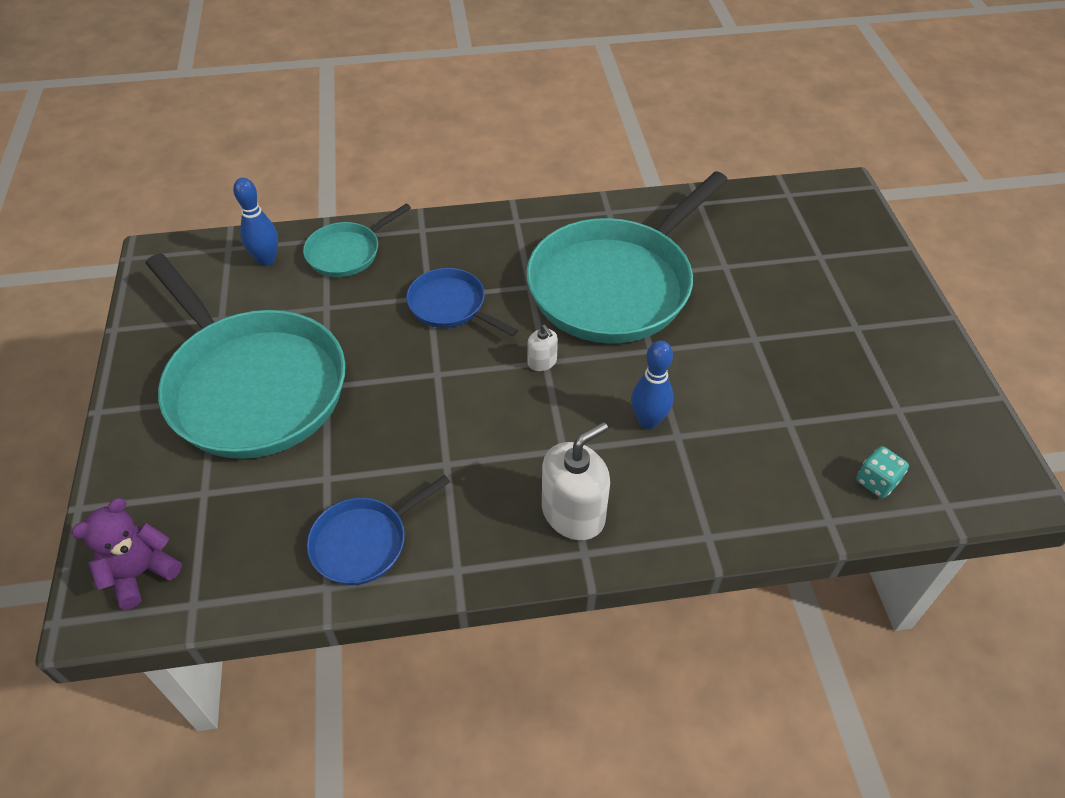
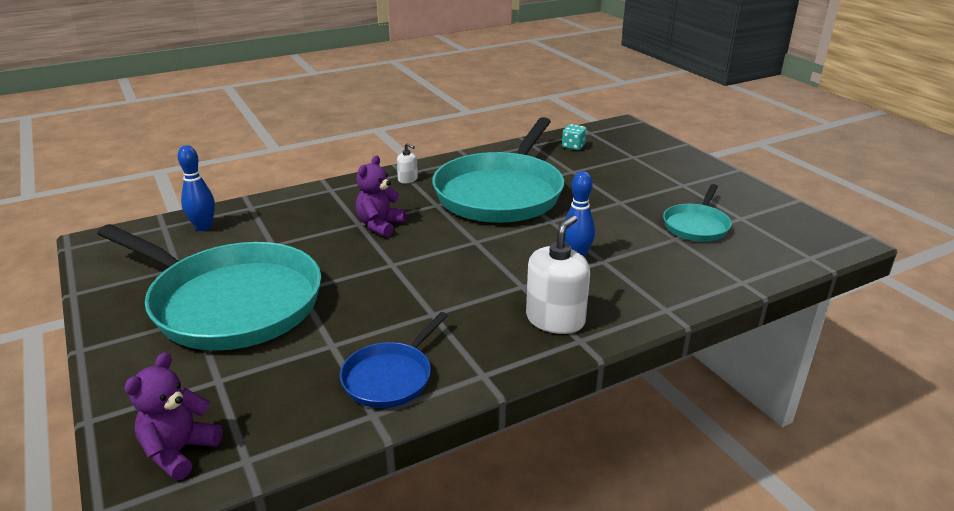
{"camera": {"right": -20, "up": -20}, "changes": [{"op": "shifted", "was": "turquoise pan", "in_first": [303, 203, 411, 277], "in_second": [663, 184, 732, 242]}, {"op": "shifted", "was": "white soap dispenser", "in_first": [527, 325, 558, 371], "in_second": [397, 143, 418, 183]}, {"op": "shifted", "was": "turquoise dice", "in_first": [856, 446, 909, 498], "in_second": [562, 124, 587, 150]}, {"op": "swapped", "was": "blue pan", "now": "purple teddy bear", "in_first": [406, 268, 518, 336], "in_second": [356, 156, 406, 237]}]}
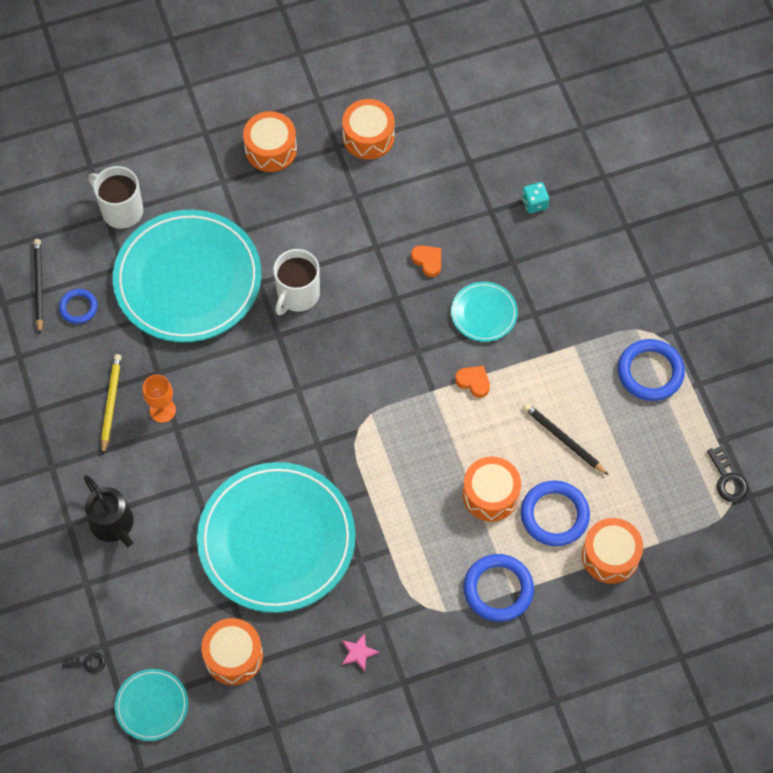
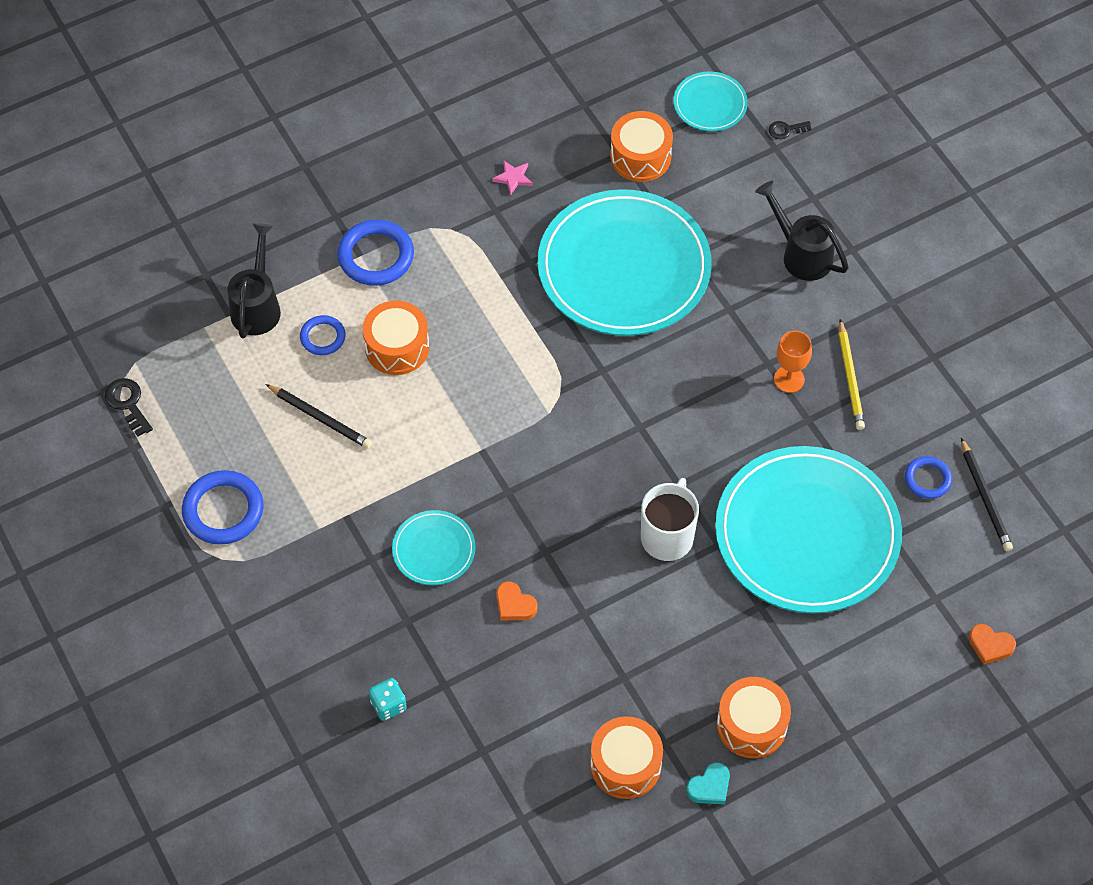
{"camera": {"right": 170, "up": -5}, "changes": [{"op": "gone", "was": "white mug", "in_first": [88, 166, 143, 229]}, {"op": "new", "now": "turquoise heart", "in_second": [686, 762, 730, 804]}, {"op": "shifted", "was": "orange heart", "in_first": [455, 366, 490, 398], "in_second": [969, 624, 1016, 665]}, {"op": "swapped", "was": "orange drum", "now": "black watering can", "in_first": [582, 518, 643, 584], "in_second": [227, 223, 281, 339]}, {"op": "scaled", "was": "blue ring", "in_first": [521, 480, 590, 546], "in_second": [300, 315, 345, 355], "ratio": 0.59}]}
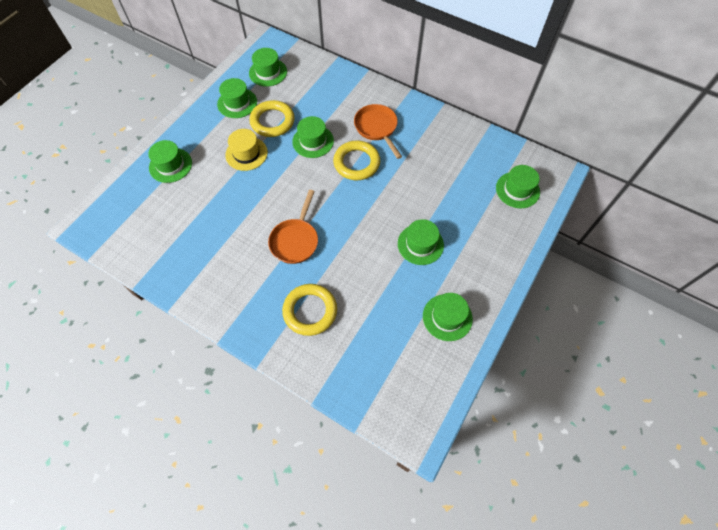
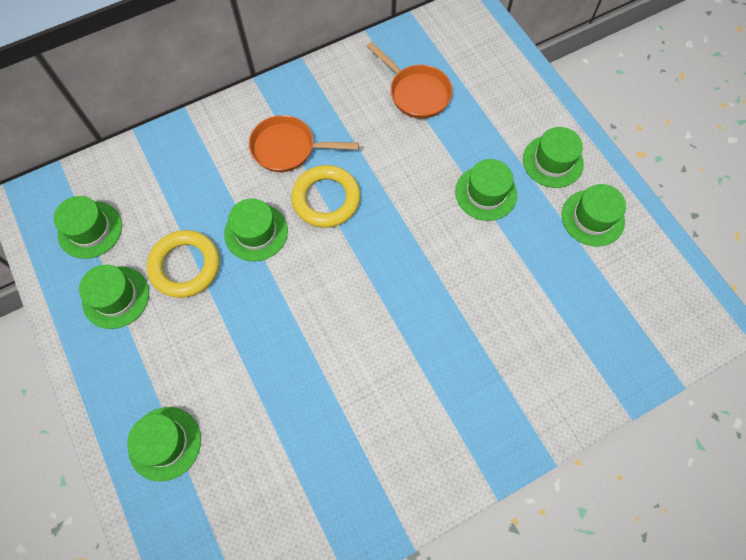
{"camera": {"right": -60, "up": 5}, "changes": [{"op": "gone", "was": "yellow hat", "in_first": [225, 129, 268, 171]}, {"op": "gone", "was": "yellow ring", "in_first": [282, 284, 337, 336]}, {"op": "shifted", "was": "orange pan", "in_first": [268, 190, 318, 264], "in_second": [367, 42, 453, 119]}, {"op": "shifted", "was": "green hat", "in_first": [496, 165, 540, 208], "in_second": [523, 127, 584, 188]}]}
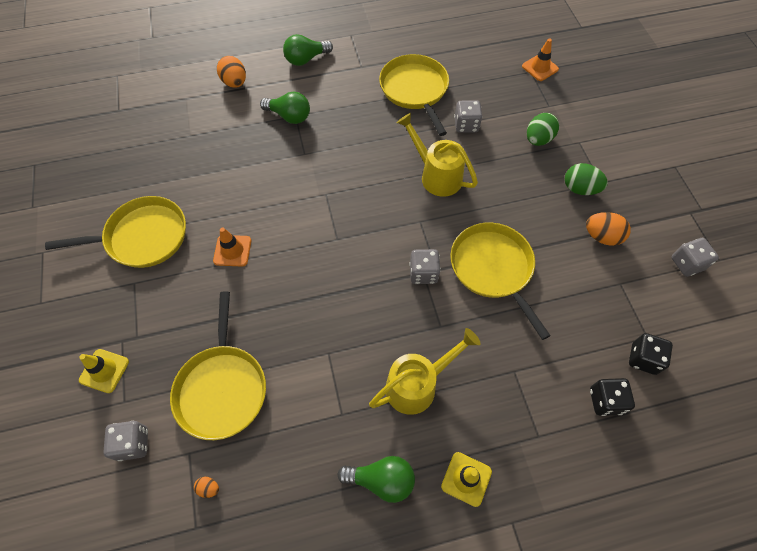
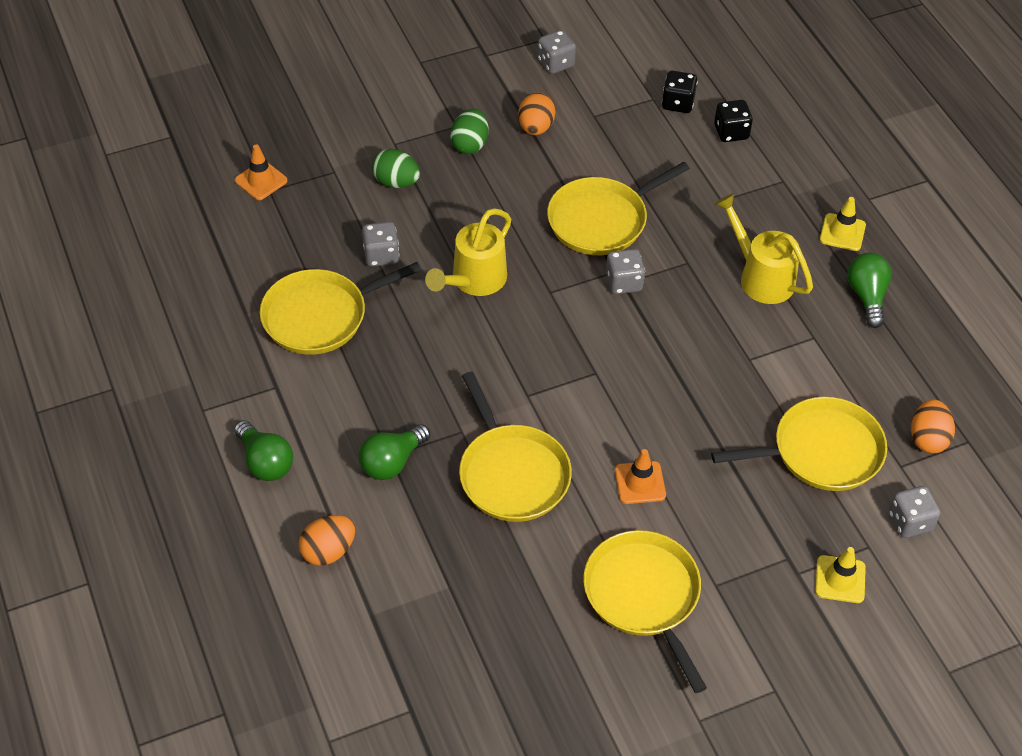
{"camera": {"right": -100, "up": -10}, "changes": [{"op": "new", "now": "yellow pan", "in_second": [459, 372, 572, 522]}, {"op": "rotated", "was": "green light bulb", "in_first": [260, 91, 310, 124], "in_second": [359, 424, 430, 480], "clockwise": -150}, {"op": "scaled", "was": "orange egg", "in_first": [194, 477, 219, 498], "in_second": [911, 399, 955, 453], "ratio": 2.06}]}
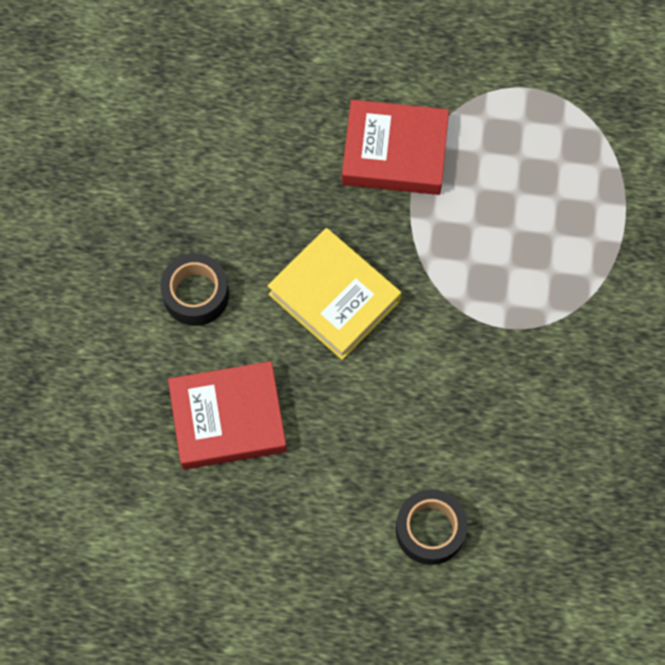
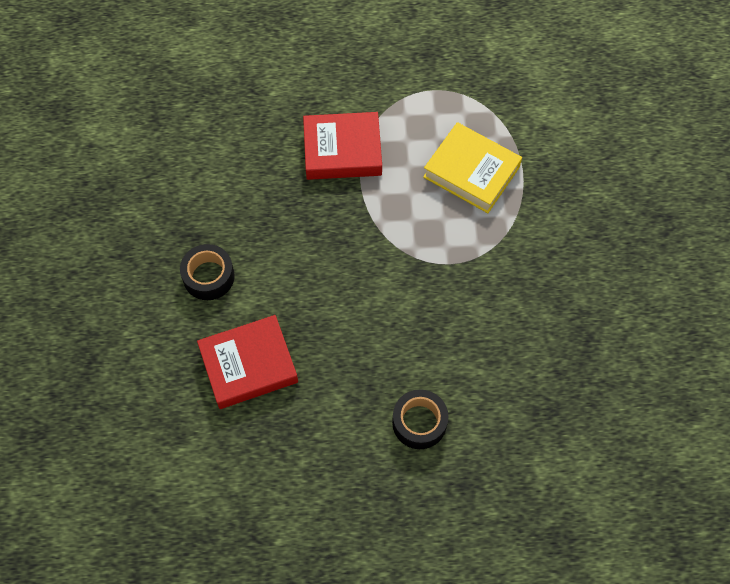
{"camera": {"right": -10, "up": -5}, "changes": [{"op": "shifted", "was": "yellow book", "in_first": [267, 228, 401, 360], "in_second": [423, 122, 522, 213]}]}
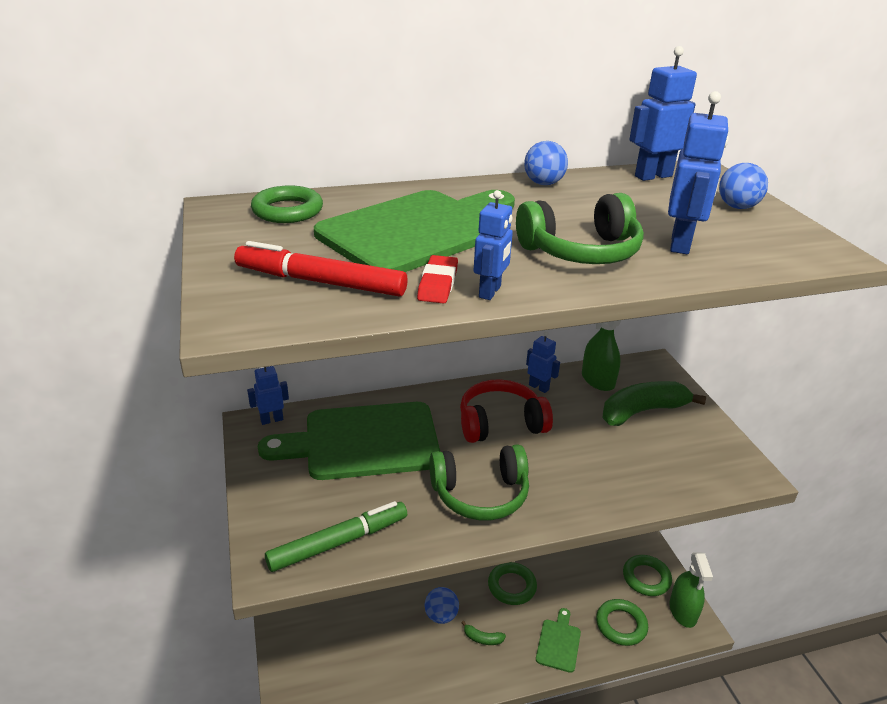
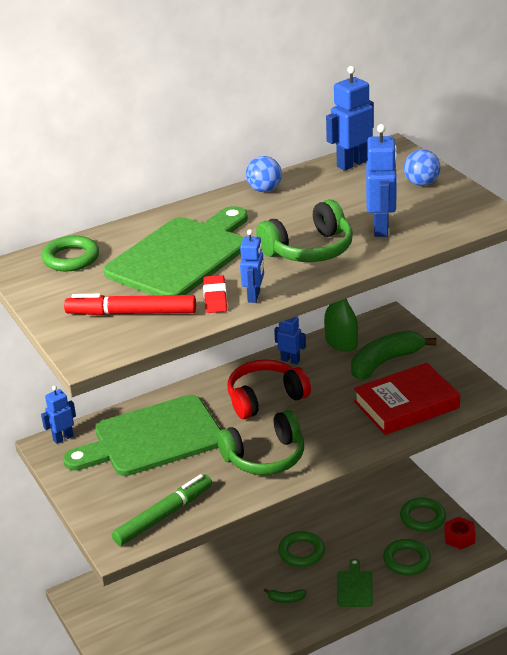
{"camera": {"right": -10, "up": 0}, "changes": [{"op": "gone", "was": "blue ball", "in_first": [425, 587, 459, 624]}, {"op": "new", "now": "red book", "in_second": [354, 363, 460, 435]}, {"op": "swapped", "was": "green spray bottle", "now": "red nut", "in_first": [669, 552, 713, 628], "in_second": [444, 517, 476, 549]}]}
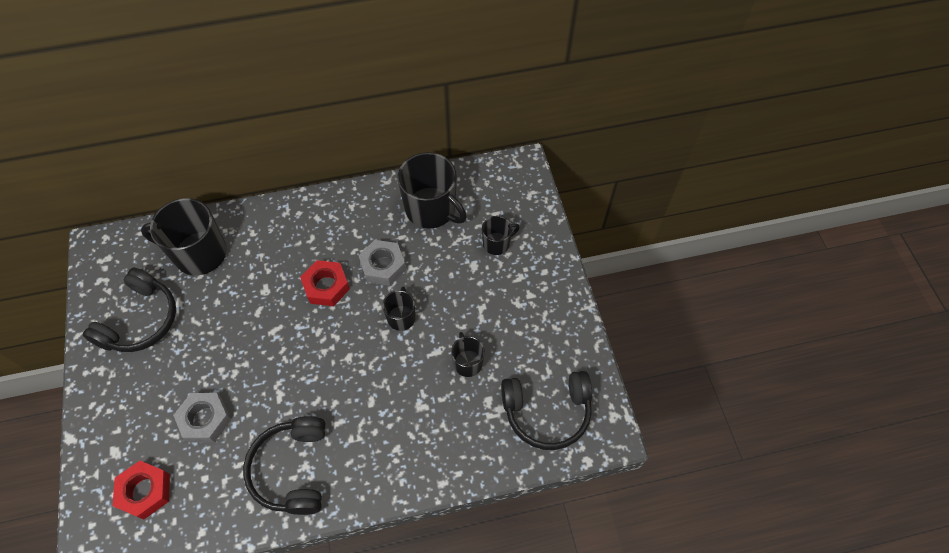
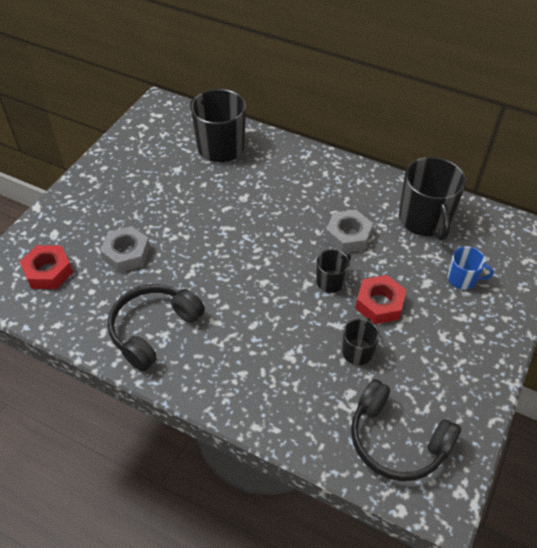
{"camera": {"right": 40, "up": -10}, "changes": [{"op": "gone", "was": "black headphones", "in_first": [83, 268, 176, 352]}, {"op": "shifted", "was": "red nut", "in_first": [300, 260, 350, 306], "in_second": [355, 275, 406, 324]}, {"op": "repainted", "was": "black mug", "now": "blue mug", "in_first": [482, 216, 520, 255], "in_second": [448, 246, 494, 290]}]}
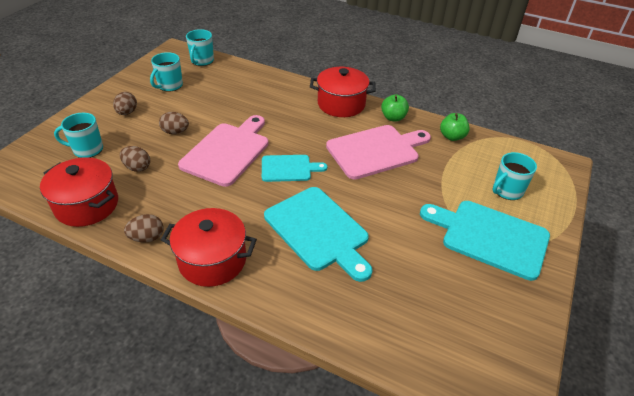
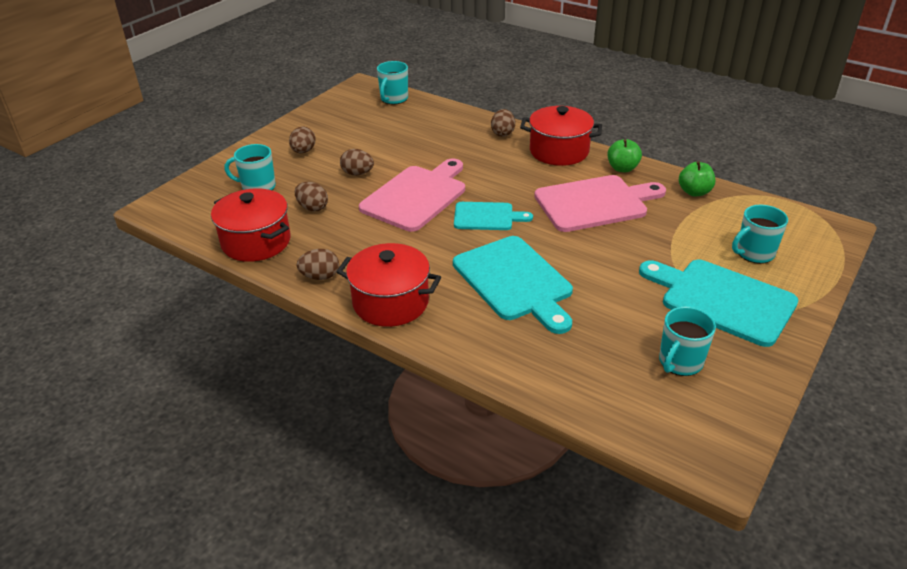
{"camera": {"right": 10, "up": -5}, "changes": [{"op": "new", "now": "brown egg", "in_second": [491, 109, 515, 137]}, {"op": "shifted", "was": "turquoise mug", "in_first": [150, 52, 183, 92], "in_second": [659, 307, 716, 376]}]}
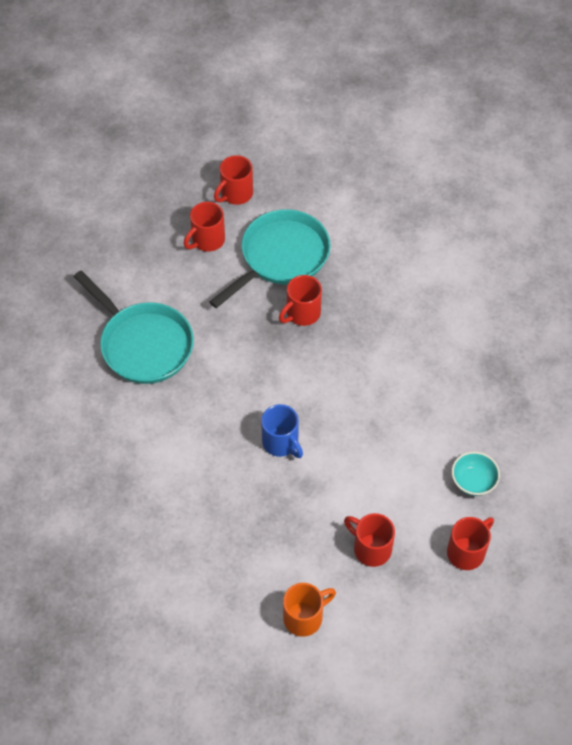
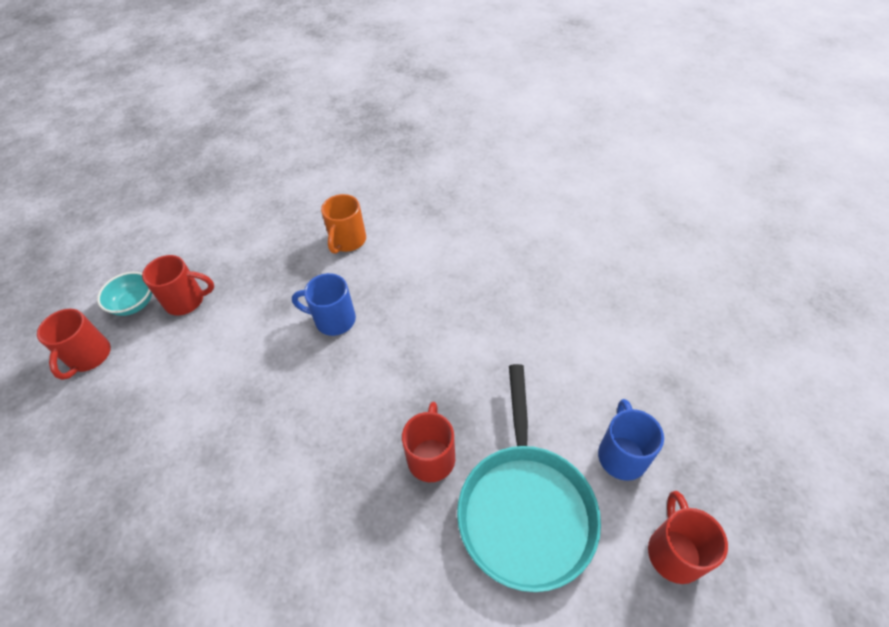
{"camera": {"right": 140, "up": -5}, "changes": [{"op": "gone", "was": "turquoise pan", "in_first": [74, 270, 194, 384]}, {"op": "shifted", "was": "orange mug", "in_first": [283, 583, 336, 637], "in_second": [321, 194, 366, 254]}, {"op": "shifted", "was": "turquoise bowl", "in_first": [452, 451, 500, 496], "in_second": [97, 272, 152, 316]}, {"op": "repainted", "was": "red mug", "now": "blue mug", "in_first": [184, 202, 225, 252], "in_second": [598, 399, 664, 481]}]}
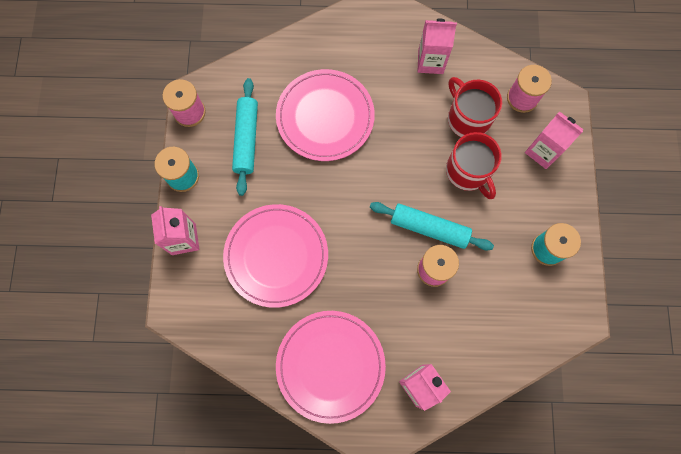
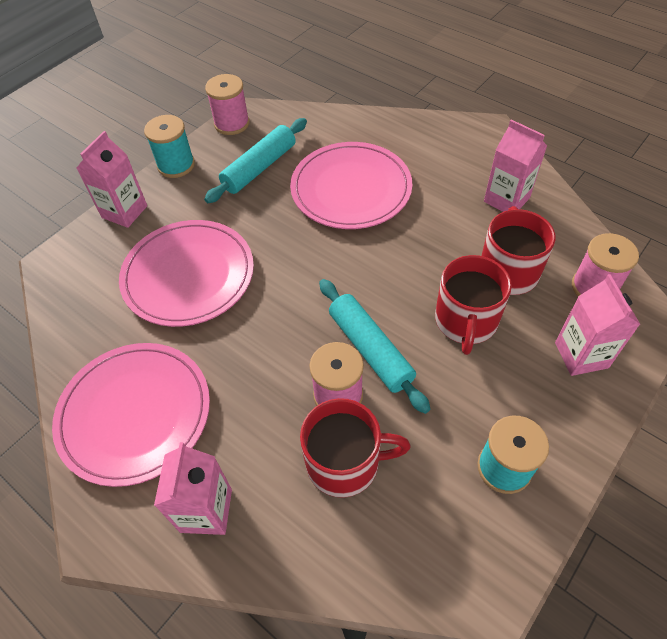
{"camera": {"right": 40, "up": -20}, "changes": [{"op": "new", "now": "red mug", "in_second": [300, 398, 411, 498]}]}
